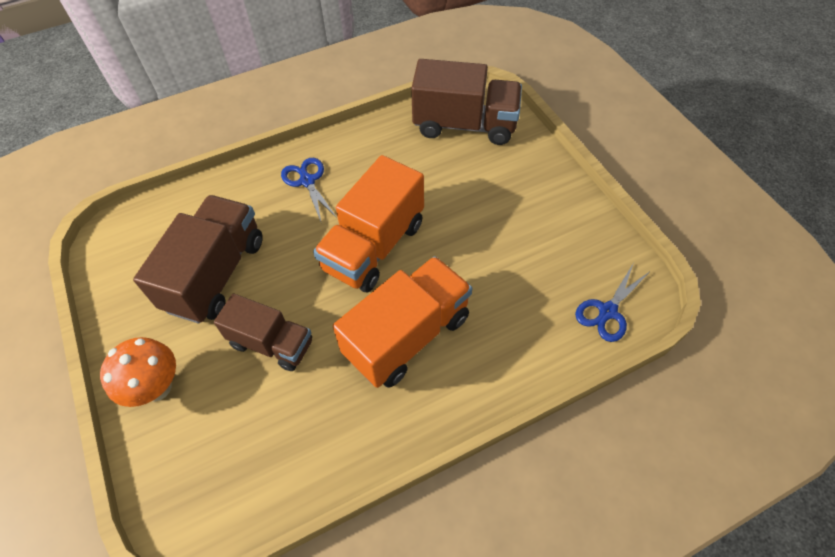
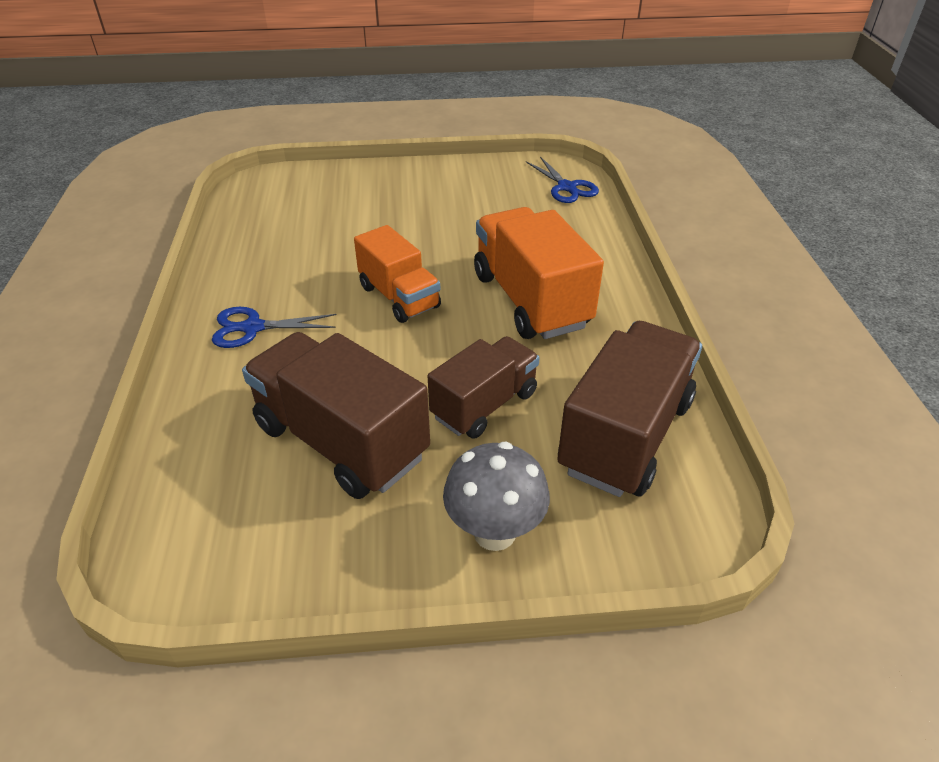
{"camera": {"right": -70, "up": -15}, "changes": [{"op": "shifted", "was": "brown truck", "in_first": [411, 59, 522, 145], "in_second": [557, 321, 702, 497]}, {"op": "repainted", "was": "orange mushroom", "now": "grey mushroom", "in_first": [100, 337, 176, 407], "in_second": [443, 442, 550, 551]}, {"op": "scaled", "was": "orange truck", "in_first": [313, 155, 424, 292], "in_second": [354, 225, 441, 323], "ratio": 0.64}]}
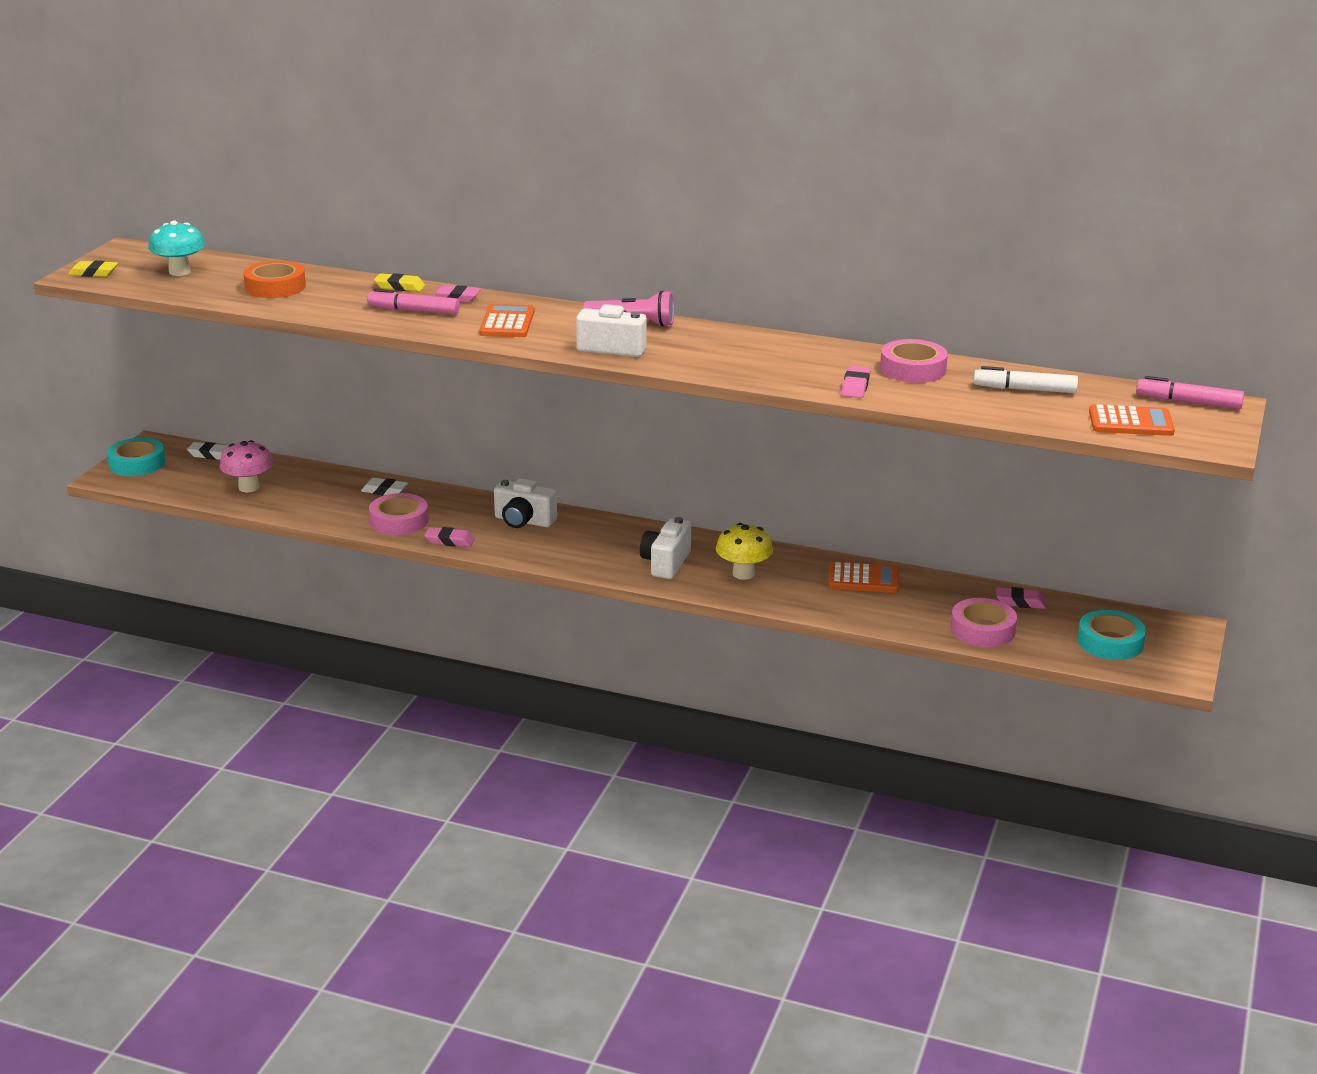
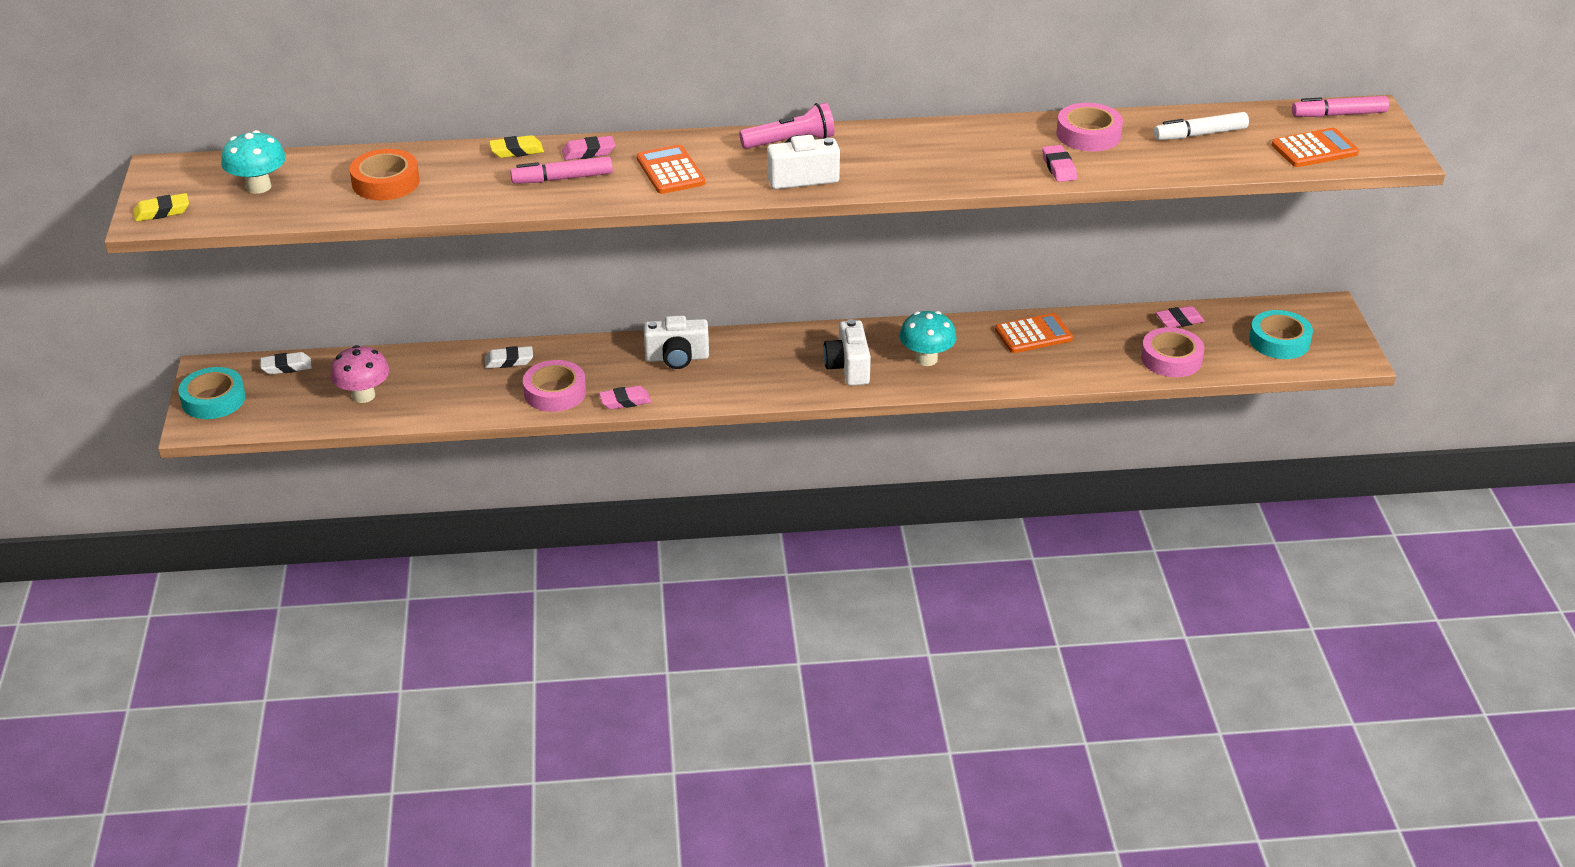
{"camera": {"right": -25, "up": 10}, "changes": [{"op": "repainted", "was": "yellow mushroom", "now": "turquoise mushroom", "in_first": [716, 523, 773, 580], "in_second": [899, 311, 957, 366]}]}
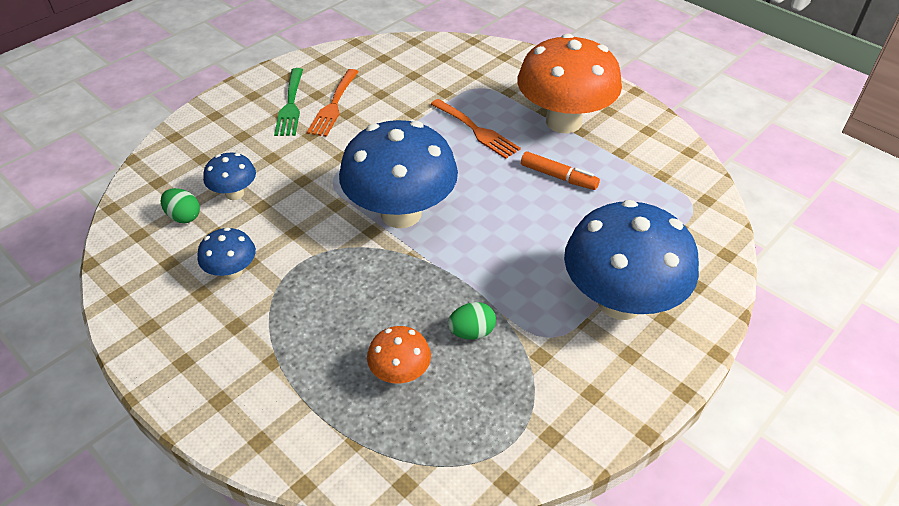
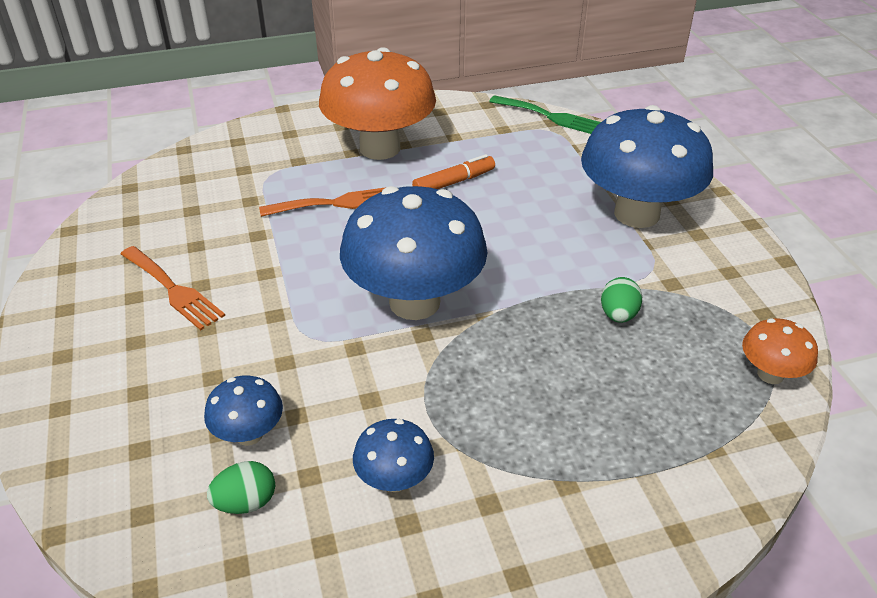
{"camera": {"right": -60, "up": -5}, "changes": [{"op": "shifted", "was": "green fork", "in_first": [274, 68, 303, 136], "in_second": [489, 95, 601, 134]}, {"op": "shifted", "was": "orange mushroom", "in_first": [367, 326, 431, 384], "in_second": [742, 318, 818, 384]}]}
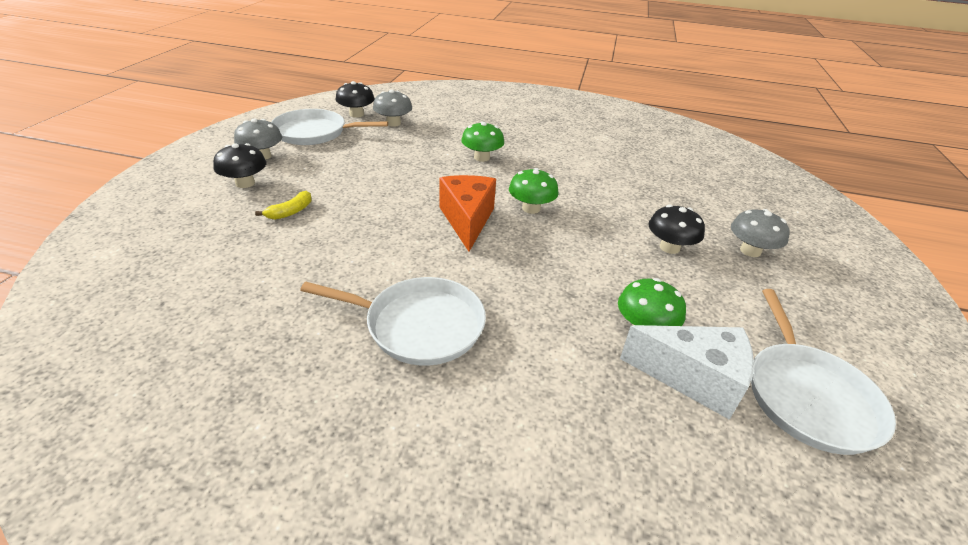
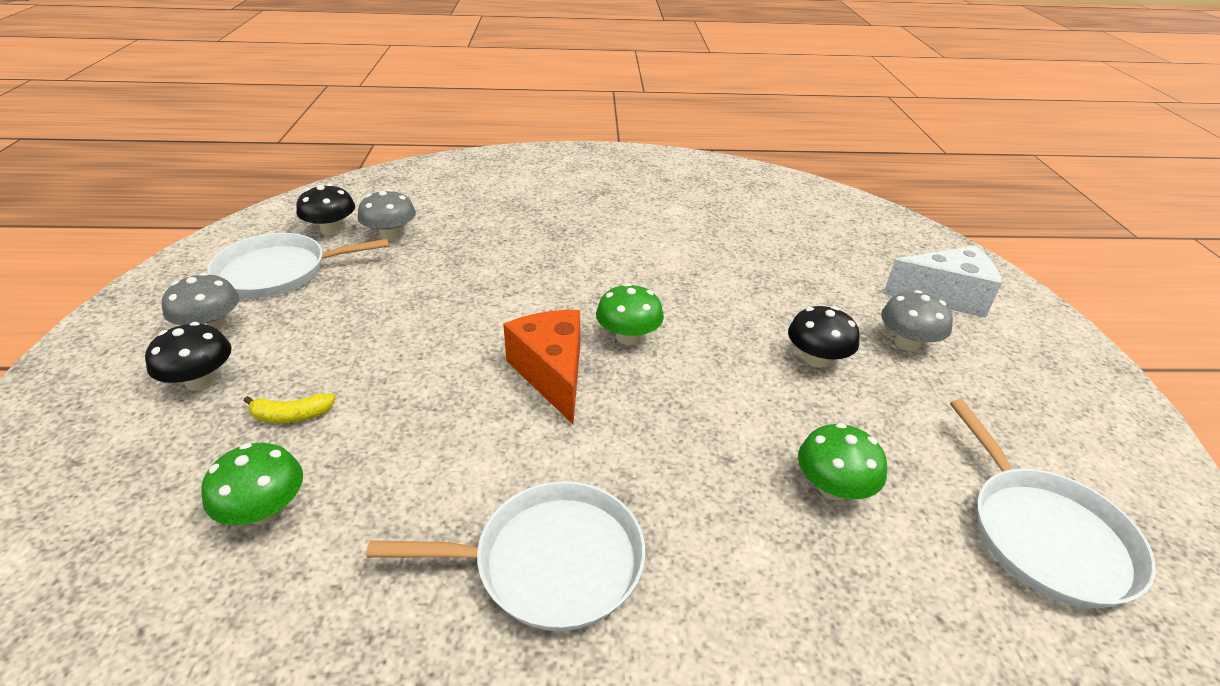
{"camera": {"right": -15, "up": 0}, "changes": [{"op": "shifted", "was": "green mushroom", "in_first": [461, 122, 504, 162], "in_second": [201, 443, 303, 525]}, {"op": "shifted", "was": "white cheese", "in_first": [620, 325, 754, 420], "in_second": [883, 246, 1002, 318]}, {"op": "rotated", "was": "yellow banana", "in_first": [255, 191, 312, 220], "in_second": [244, 393, 335, 423], "clockwise": 60}]}
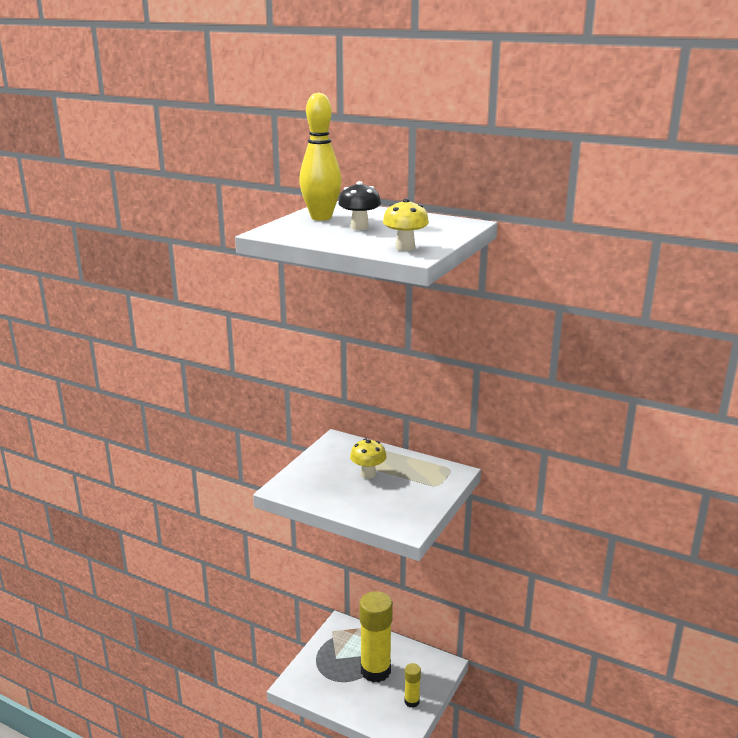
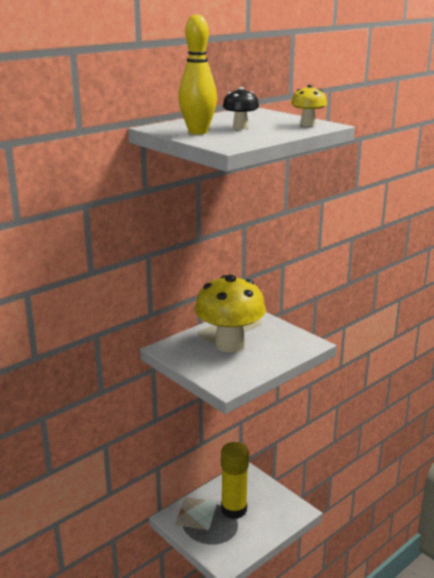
{"camera": {"right": -70, "up": 0}, "changes": [{"op": "gone", "was": "yellow glue stick", "in_first": [404, 663, 421, 708]}, {"op": "scaled", "was": "yellow mushroom", "in_first": [350, 439, 387, 479], "in_second": [195, 275, 266, 352], "ratio": 2.25}]}
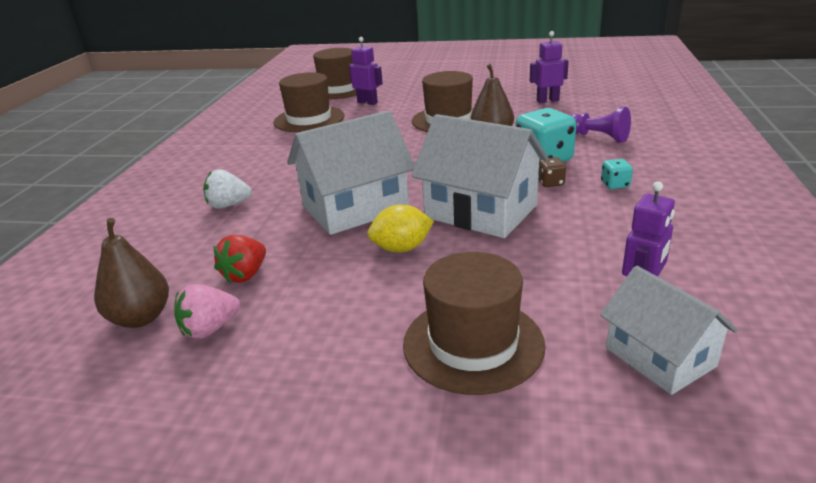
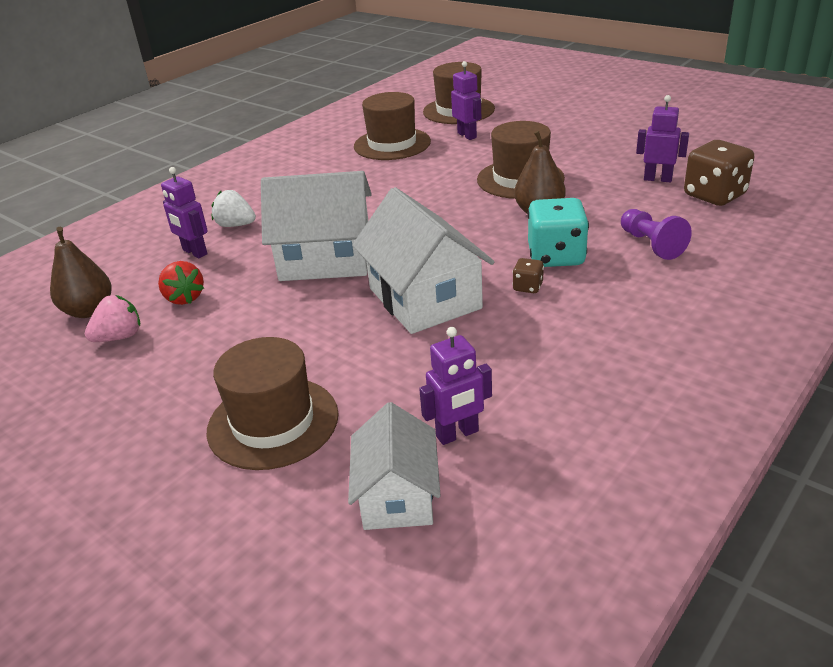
{"camera": {"right": 30, "up": 5}, "changes": [{"op": "gone", "was": "yellow lemon", "in_first": [367, 204, 434, 253]}, {"op": "gone", "was": "turquoise dice", "in_first": [601, 159, 633, 189]}, {"op": "new", "now": "purple robot", "in_second": [161, 167, 208, 258]}, {"op": "new", "now": "brown dice", "in_second": [684, 140, 754, 206]}, {"op": "rotated", "was": "pink strawberry", "in_first": [174, 284, 240, 339], "in_second": [85, 295, 140, 342], "clockwise": 150}, {"op": "rotated", "was": "red strawberry", "in_first": [213, 235, 266, 283], "in_second": [158, 261, 204, 305], "clockwise": -90}]}
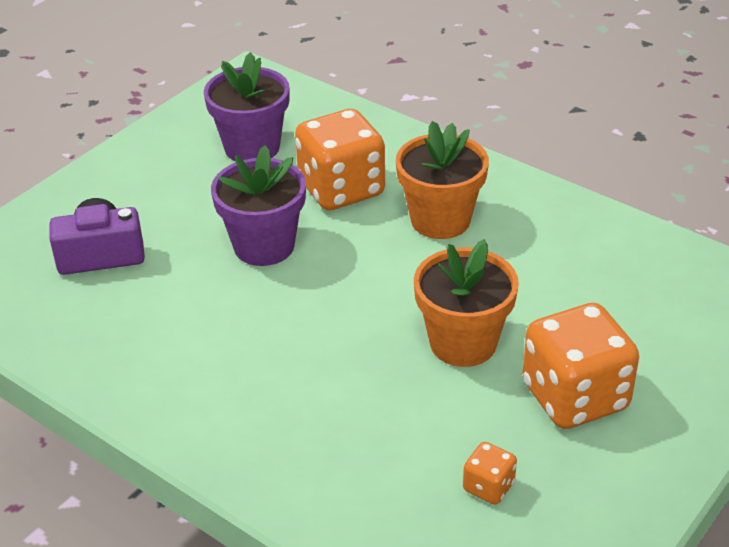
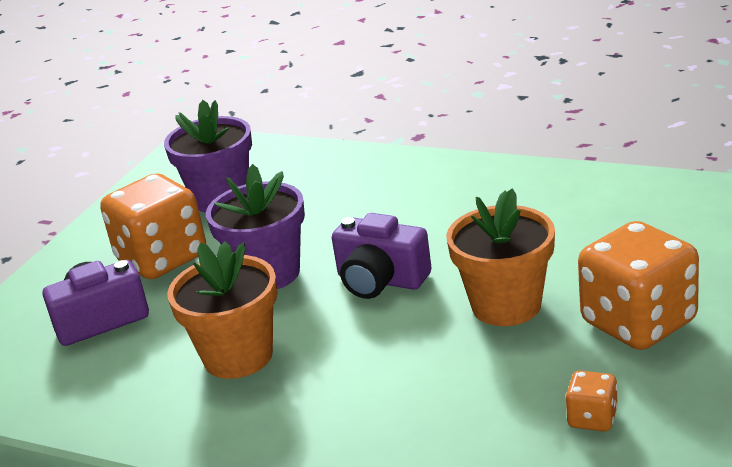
{"camera": {"right": -10, "up": -10}, "changes": [{"op": "new", "now": "purple camera", "in_second": [332, 213, 432, 299]}, {"op": "shifted", "was": "orange dice", "in_first": [295, 109, 385, 210], "in_second": [100, 173, 206, 279]}, {"op": "shifted", "was": "orange flower pot", "in_first": [396, 121, 489, 239], "in_second": [167, 242, 277, 379]}]}
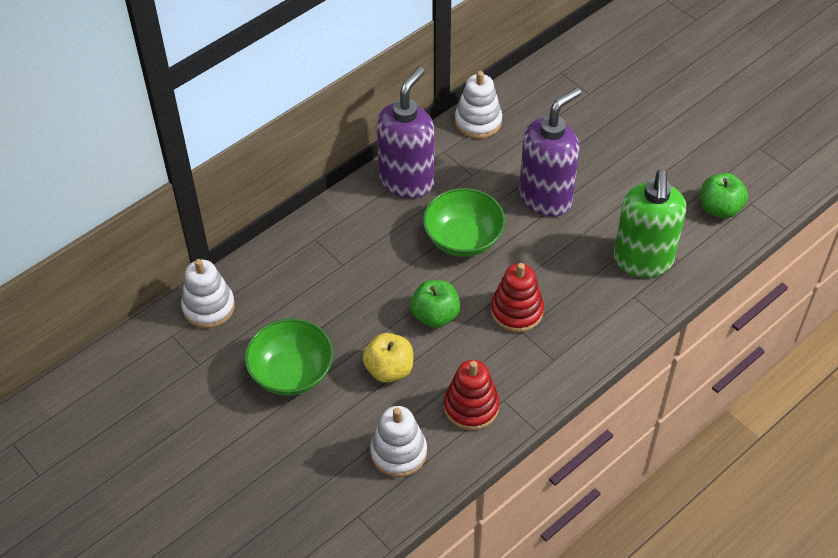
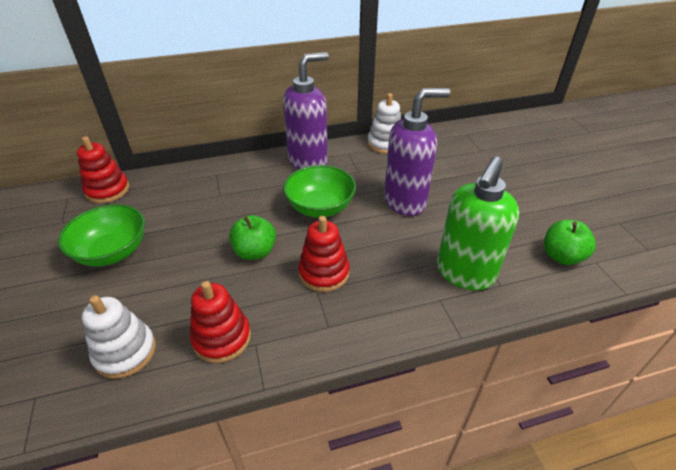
{"camera": {"right": 25, "up": -10}, "changes": [{"op": "gone", "was": "yellow apple", "in_first": [363, 333, 413, 383]}, {"op": "repainted", "was": "white stacking toy", "now": "red stacking toy", "in_first": [181, 259, 235, 328], "in_second": [77, 136, 130, 203]}]}
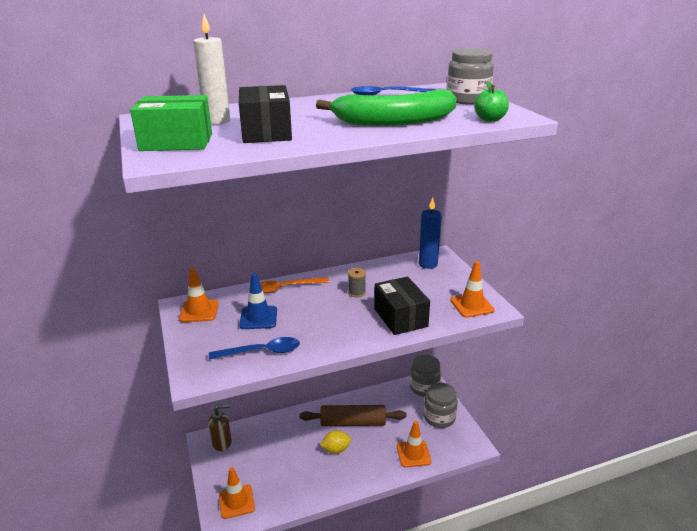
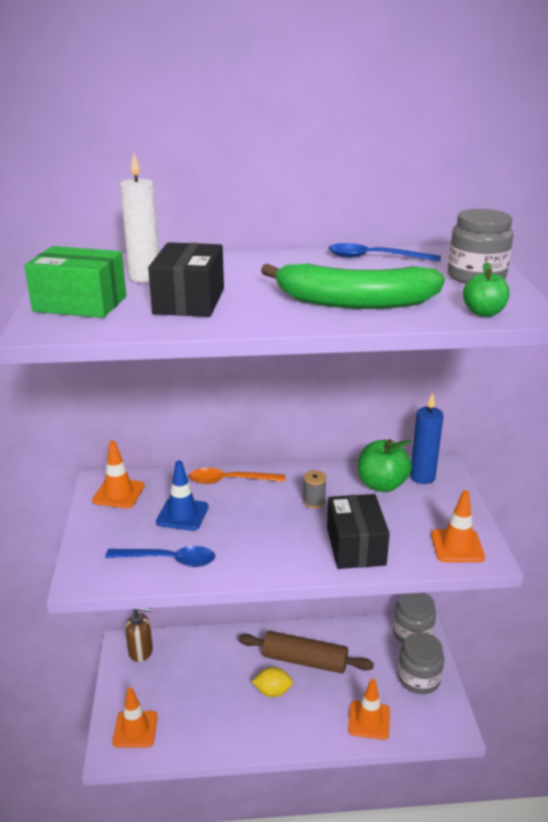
{"camera": {"right": 15, "up": 0}, "changes": [{"op": "new", "now": "green apple", "in_second": [358, 439, 412, 492]}]}
